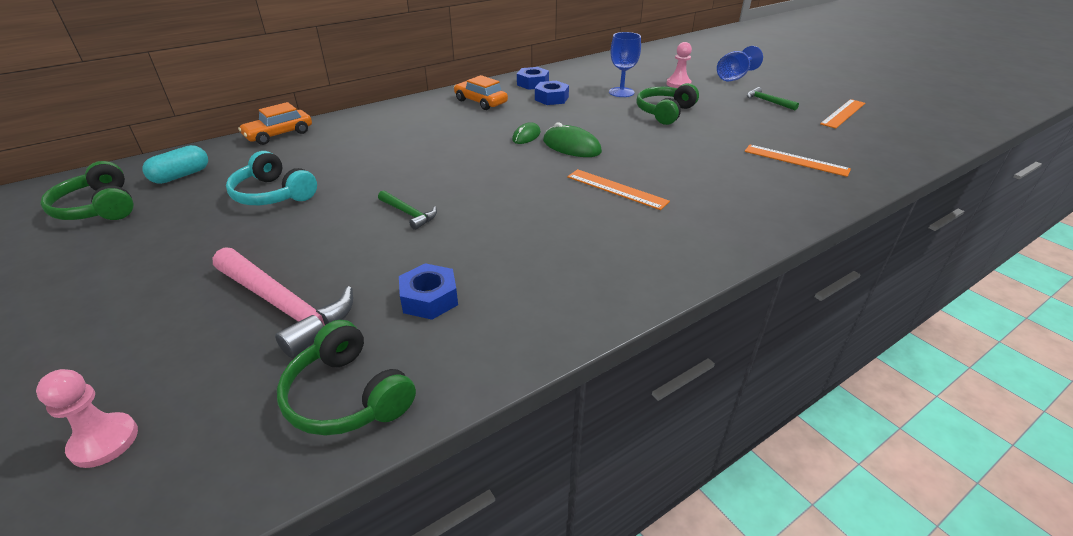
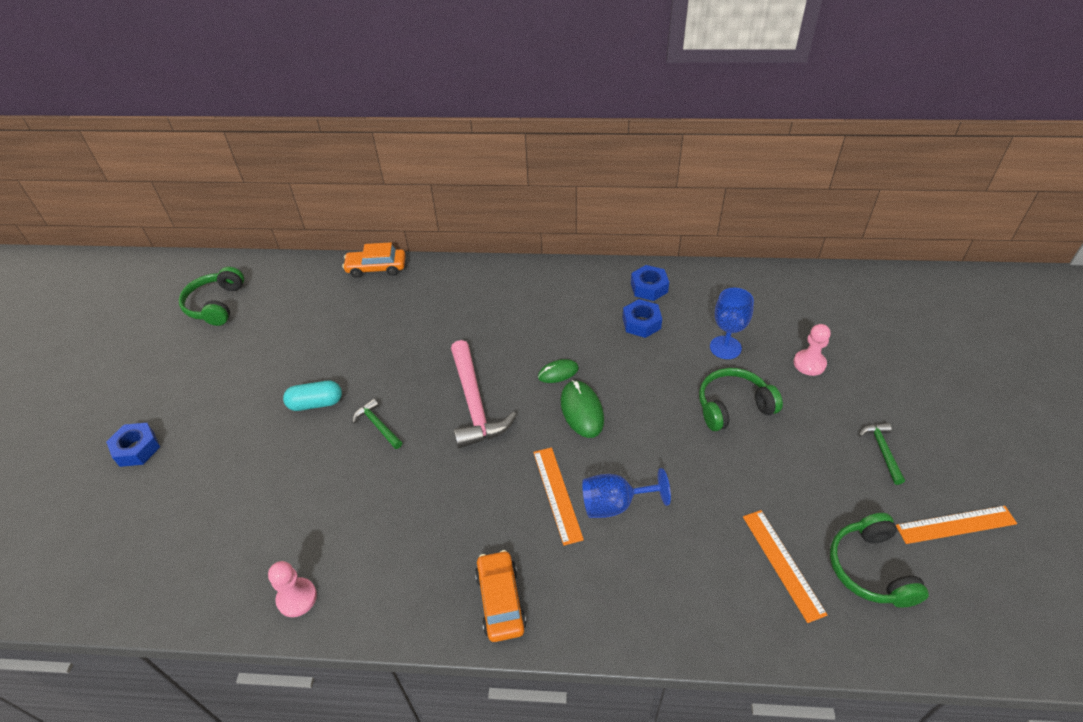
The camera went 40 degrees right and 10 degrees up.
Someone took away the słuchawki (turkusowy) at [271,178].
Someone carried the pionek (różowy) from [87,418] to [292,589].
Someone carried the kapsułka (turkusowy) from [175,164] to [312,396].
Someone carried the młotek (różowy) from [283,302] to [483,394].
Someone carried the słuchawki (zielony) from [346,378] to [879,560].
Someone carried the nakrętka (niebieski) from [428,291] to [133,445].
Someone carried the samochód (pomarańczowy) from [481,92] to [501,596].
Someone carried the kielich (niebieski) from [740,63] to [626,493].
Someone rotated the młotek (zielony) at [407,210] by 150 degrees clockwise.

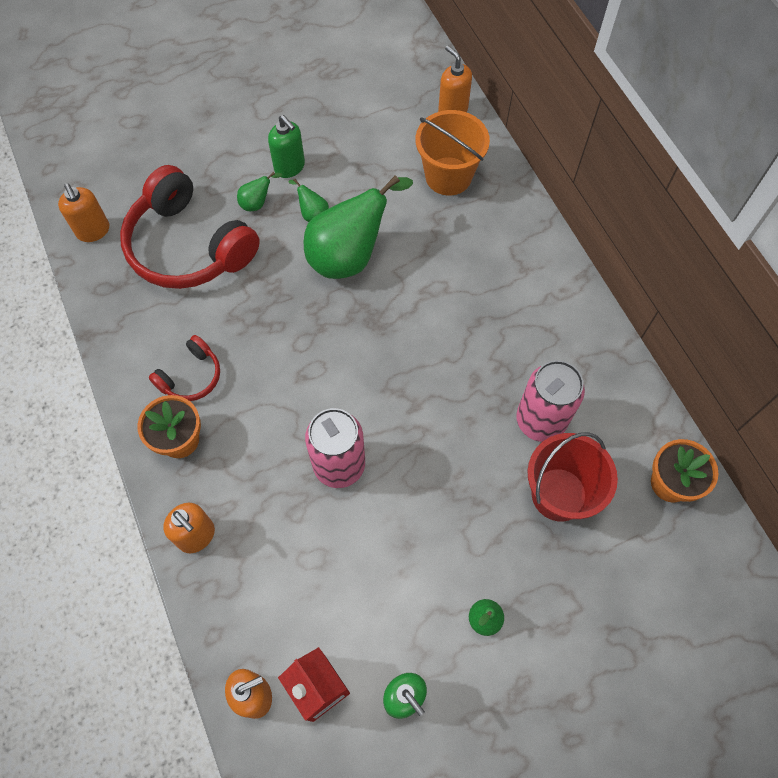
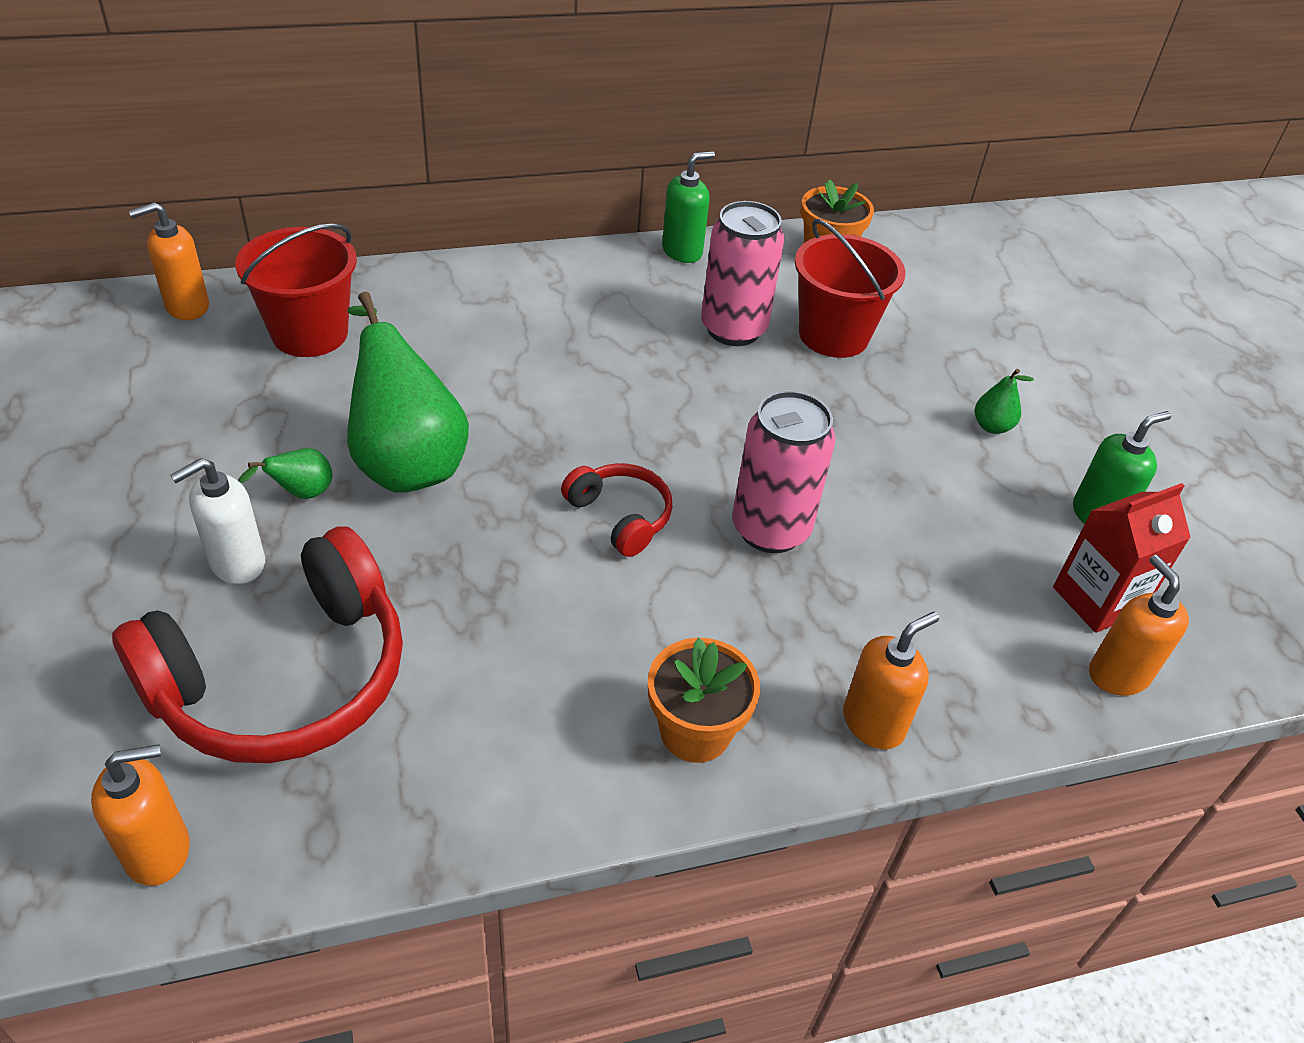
The camera went 85 degrees left and 20 degrees down.
Someone carried the słuchawki (czerwony) from [184,368] to [617,510].
Someone carried the dozownik mydła (zielony) from [286,146] to [688,207].
Someone swapped the gruszka (zielony) at [259,191] for the dozownik mydła (biały) at [217,521].
Someone repainted the wiadro (pomarańczowy) at [452,152], which became the wiadro (czerwony) at [296,290].

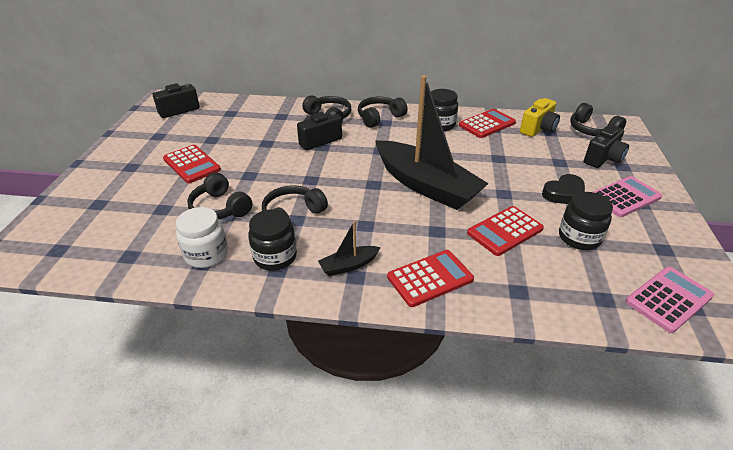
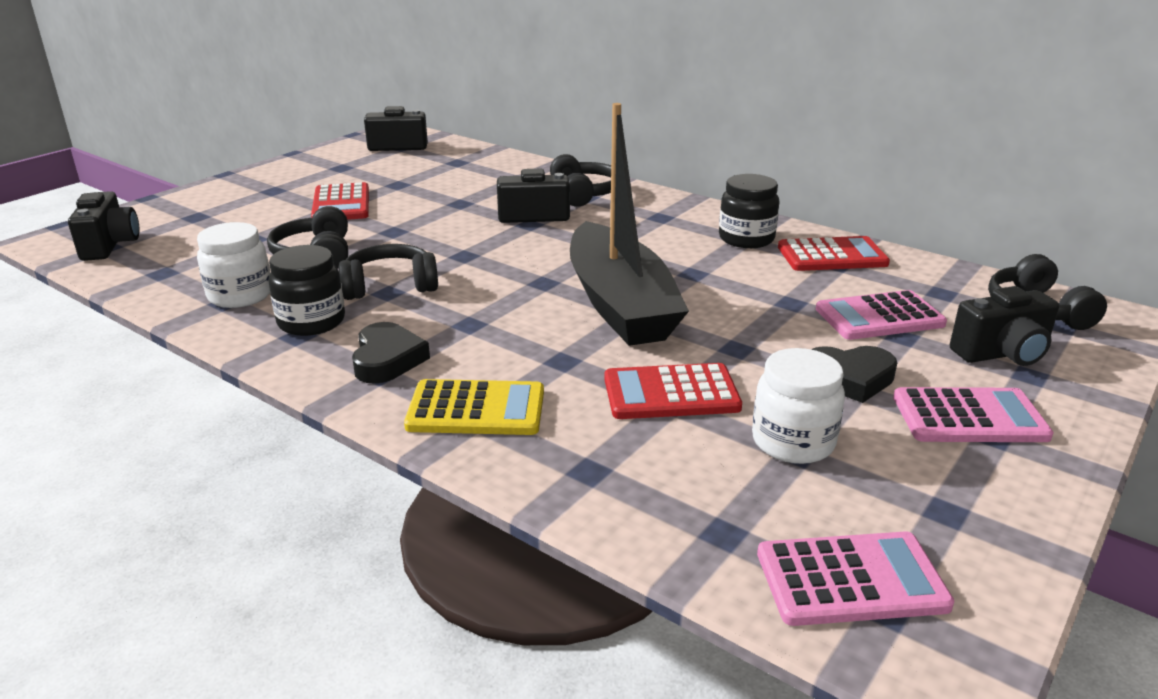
The camera went 30 degrees right and 10 degrees down.
Someone took away the słuchawki (czarny) at [383,112].
Someone took away the aparat fotograficzny (żółty) at [540,117].
Someone put down the aparat fotograficzny (czarny) at [104,226].
Someone put down the kalkulator (różowy) at [881,315].
Someone swapped the łódka (czarny) at [349,248] for the serce (czarny) at [391,353].
Someone repainted the kalkulator (czerwony) at [430,278], which became the kalkulator (żółty) at [474,407].
Someone repainted the słoik (czarny) at [586,221], which became the słoik (biały) at [798,406].

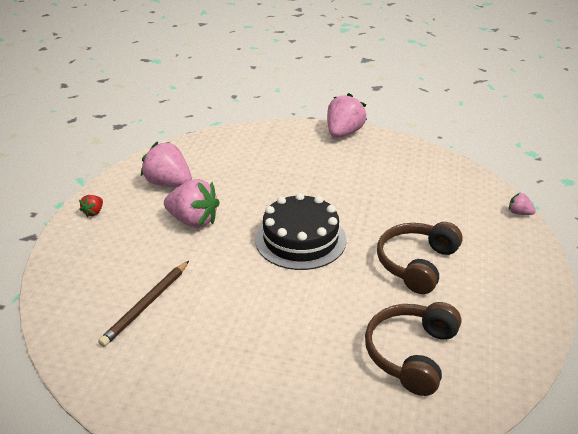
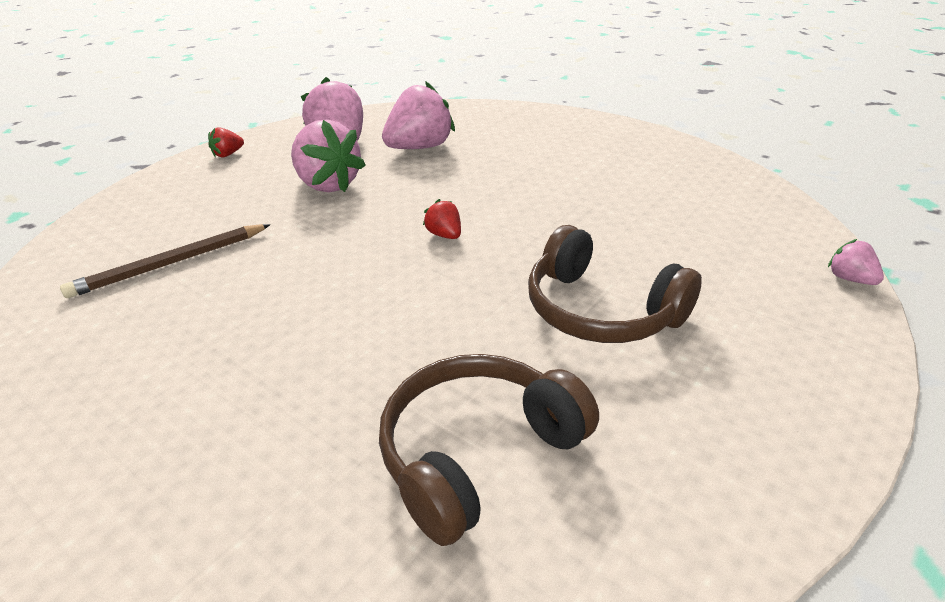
The camera went 25 degrees right and 0 degrees up.
Someone carried the truskawka (różowy) from [347,115] to [418,115].
Someone swapped the tort (czarny) at [300,231] for the truskawka (czerwony) at [442,219].
Someone rotated the słuchawki (brązowy) at [420,258] by 105 degrees counterclockwise.

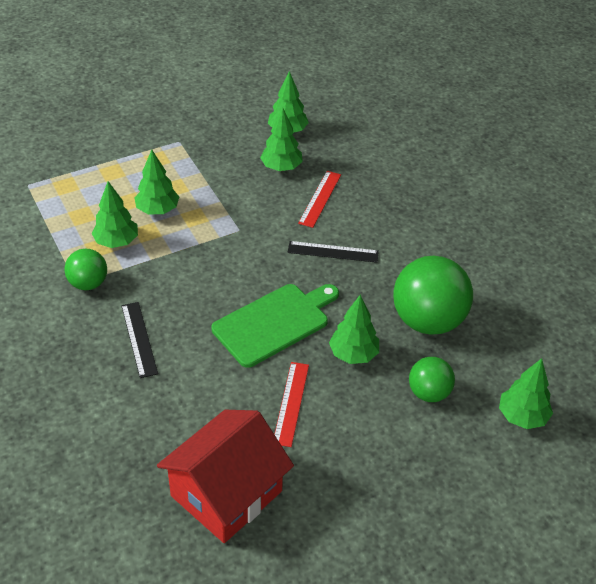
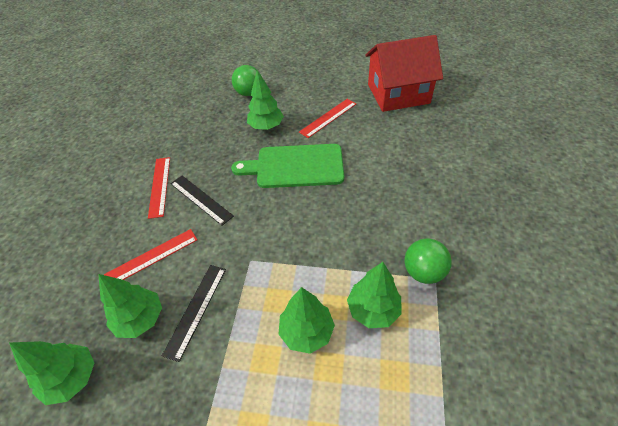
The camera went 140 degrees left and 5 degrees up.
Someone took away the piłka (zielony) at [433,295].
Someone took away the drzewko (zielony) at [526,393].
Someone put down the linijka (czerwony) at [159,188].
Someone carried the linijka (czarny) from [139,340] to [194,313].

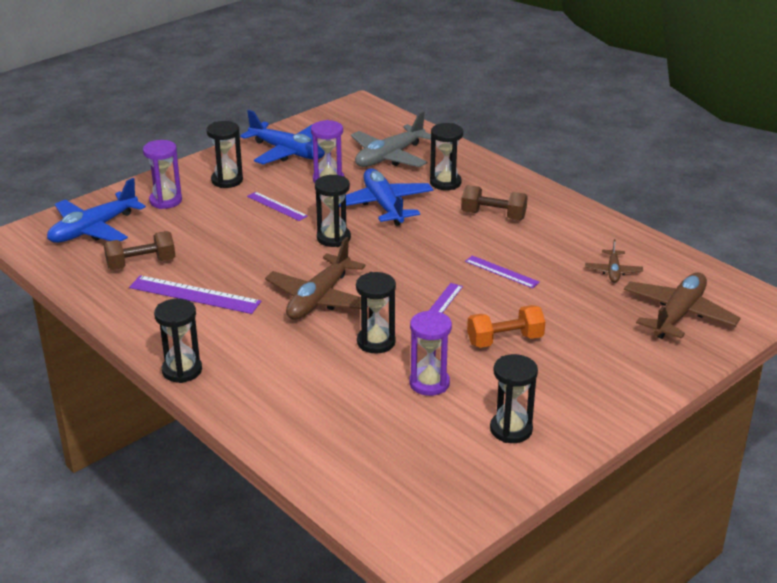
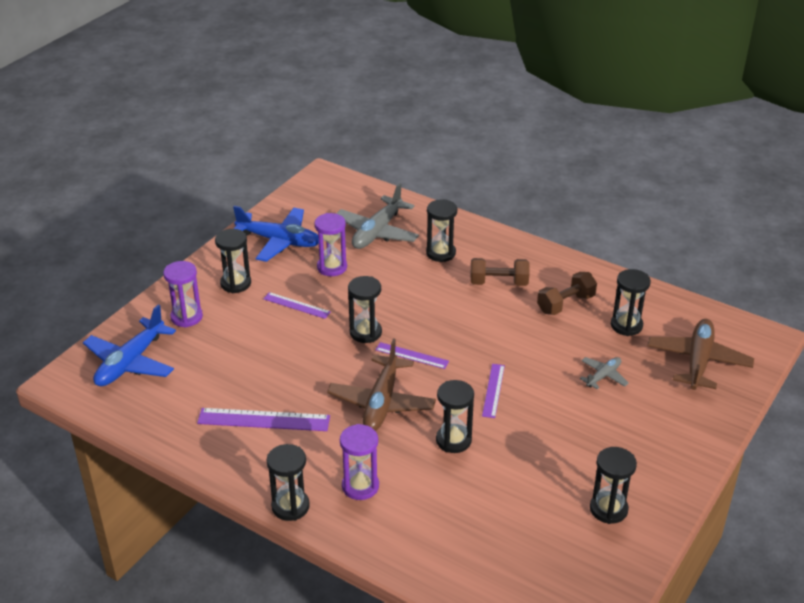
The camera went 15 degrees left and 5 degrees up.
Someone took away the samolot (niebieski) at [386,197].
Someone took away the hantel (pomarańczowy) at [506,326].
Someone put down the samolot (szary) at [604,373].
Someone carried the hantel (brązowy) from [139,250] to [567,293].
Someone carried the klepsydra (fioletowy) from [430,353] to [359,462].
Someone carried the linijka (fioletowy) from [502,271] to [412,355].
Someone swapped the samolot (brązowy) at [614,261] for the klepsydra (czarny) at [631,302].

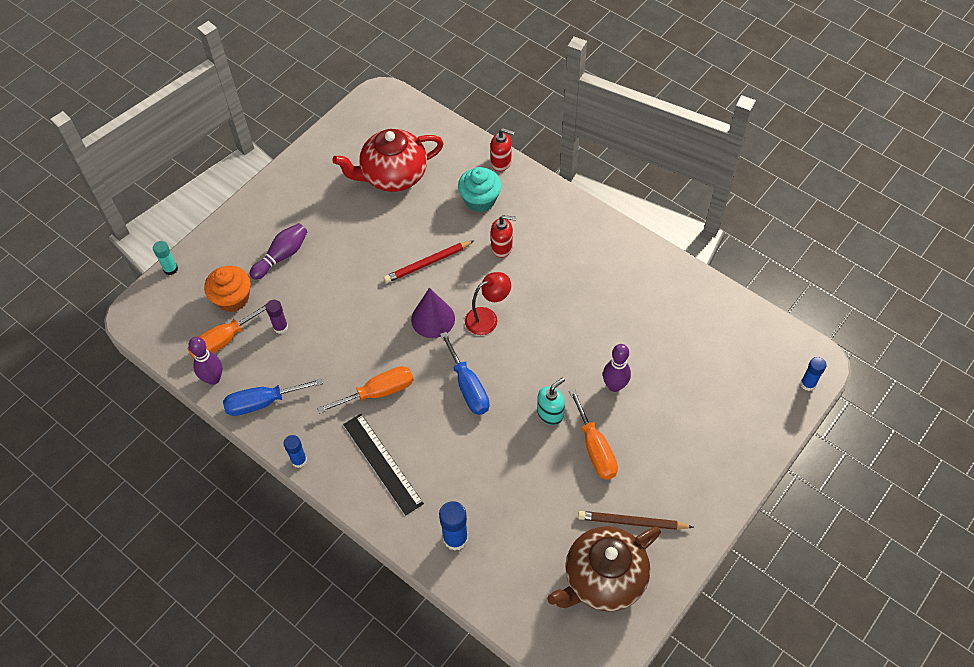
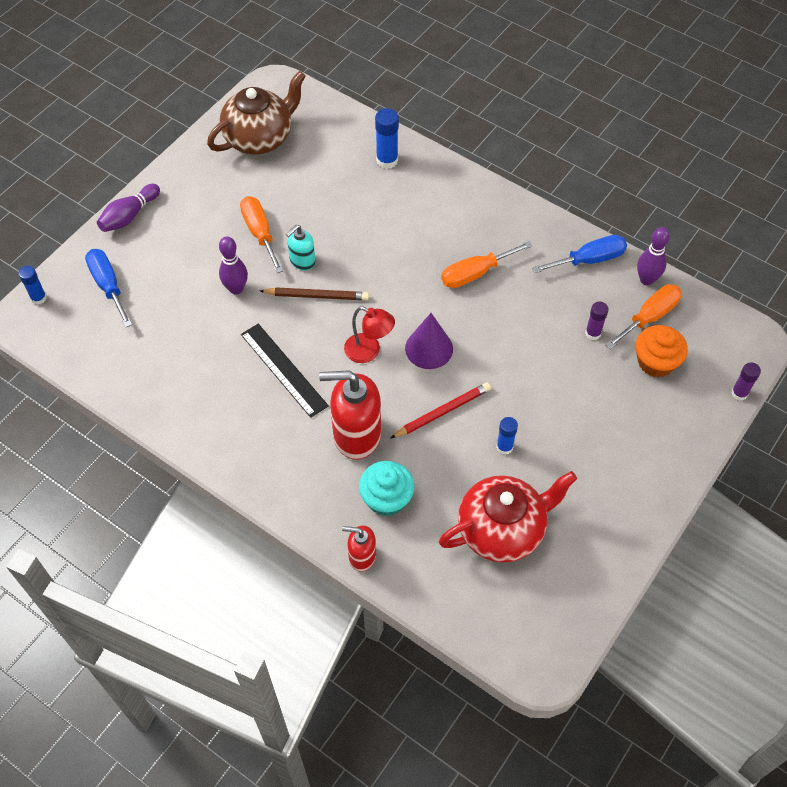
The camera went 175 degrees right and 0 degrees up.
Someone carried the kręgiel (fioletowy) from [278,251] to [128,208].
Someone carried the klej w sztyfcie (niebieski) from [295,451] to [507,436].
Someone carried the linijka (czarny) from [383,464] to [285,371].
Someone carried the śrubokręt (niebieski) from [464,373] to [108,288].
Someone carried the ołówek (brązowy) from [635,520] to [314,293].
Someone repainted the klej w sztyfcie (turkusowy) at [165,258], which became the klej w sztyfcie (fioletowy) at [746,381].
Someone rotated the lampka (czerwony) at [488,303] by 120 degrees counterclockwise.
Someone scaled the dozownik mydła (czerwony) at [503,236] by 1.87.

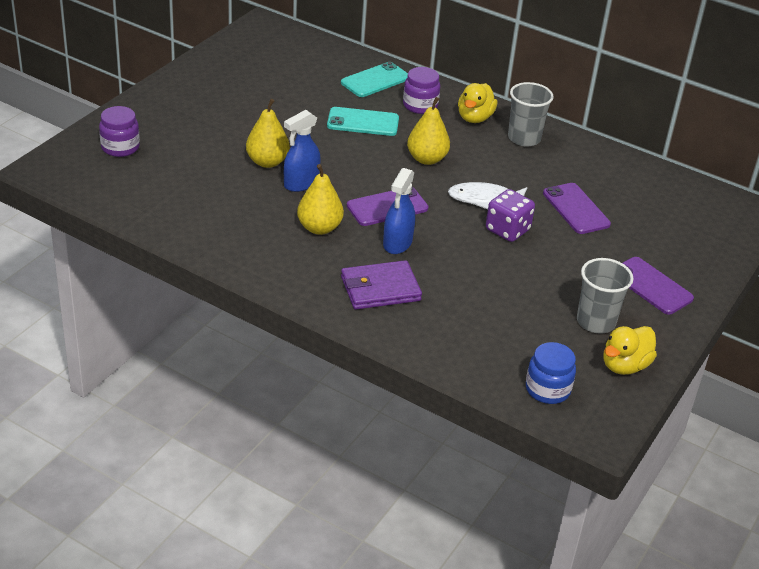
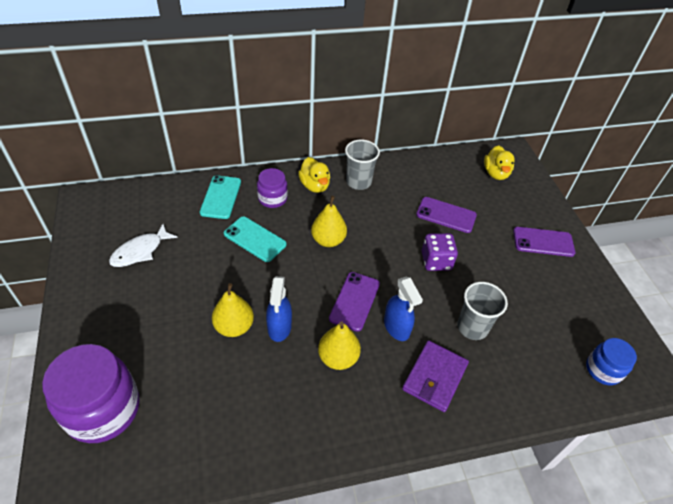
The camera went 45 degrees left and 10 degrees up.
Someone carried the ryba (biały) from [488,195] to [143,245].
Someone carried the szklanka (szary) from [605,296] to [482,311].
Someone carried the kaczka (żółty) from [630,350] to [499,162].
Someone rotated the telefon (turkusowy) at [363,121] by 75 degrees clockwise.
Someone scaled the słoik (fioletowy) at [119,131] by 1.84.

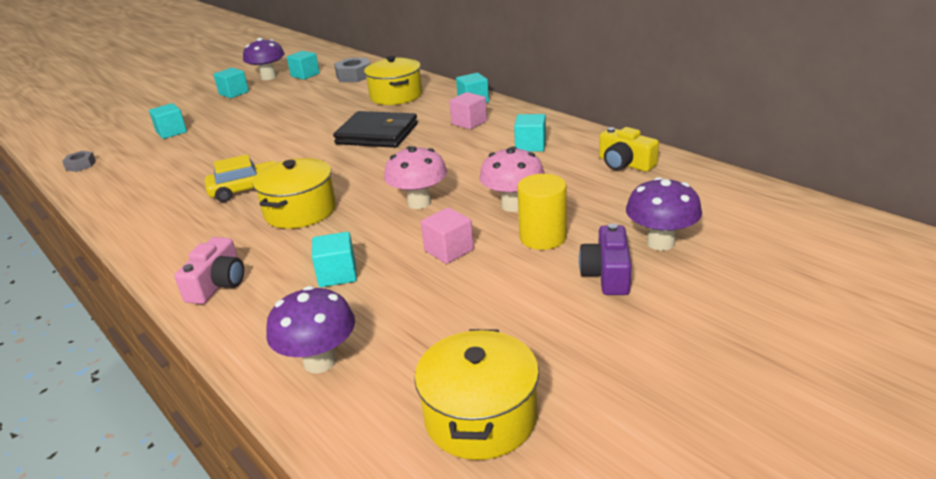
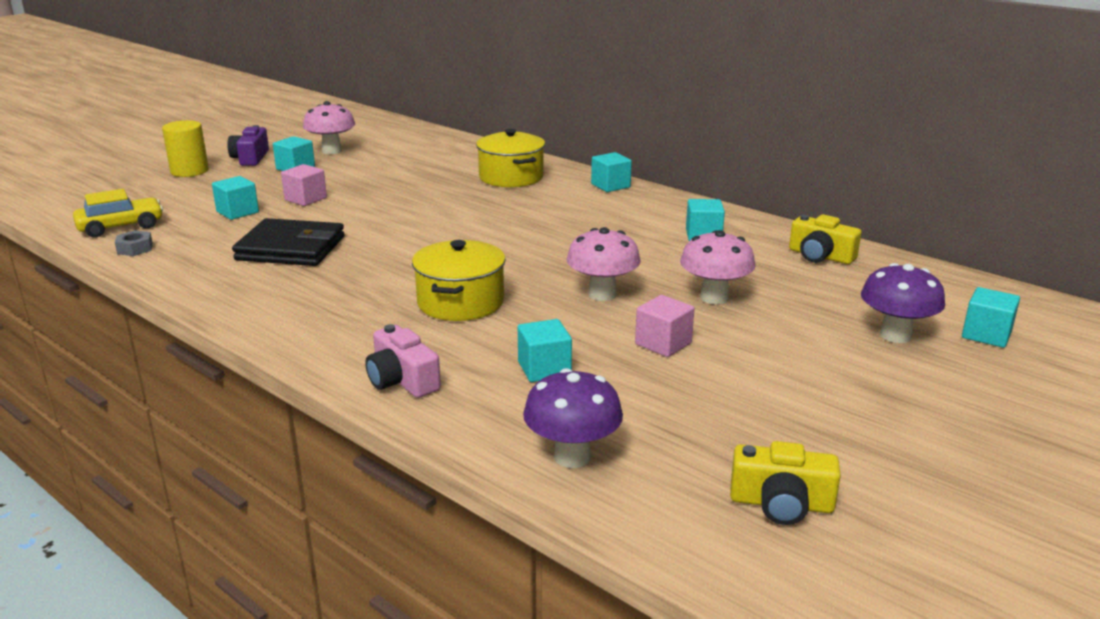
The camera went 10 degrees left and 5 degrees down.
Someone took away the nakrętka (szary) at [352,70].
Someone carried the samochód (żółty) from [241,178] to [118,213].
Someone carried the sześcian (turkusowy) from [303,65] to [991,317].
Someone carried the portfel (czarny) from [375,129] to [288,242].
Someone carried the sześcian (różowy) from [468,110] to [304,185].
Someone carried the walec (żółty) from [542,212] to [185,148].
Someone carried the aparat fotograficzny (fioletowy) from [605,259] to [248,145].
Someone swapped the garnek (żółty) at [476,394] for the aparat fotograficzny (żółty) at [785,483].
Someone repainted the grzyb (fioletowy) at [264,59], which became the grzyb (różowy) at [329,127].
Someone rotated the aparat fotograficzny (różowy) at [209,270] by 135 degrees clockwise.

